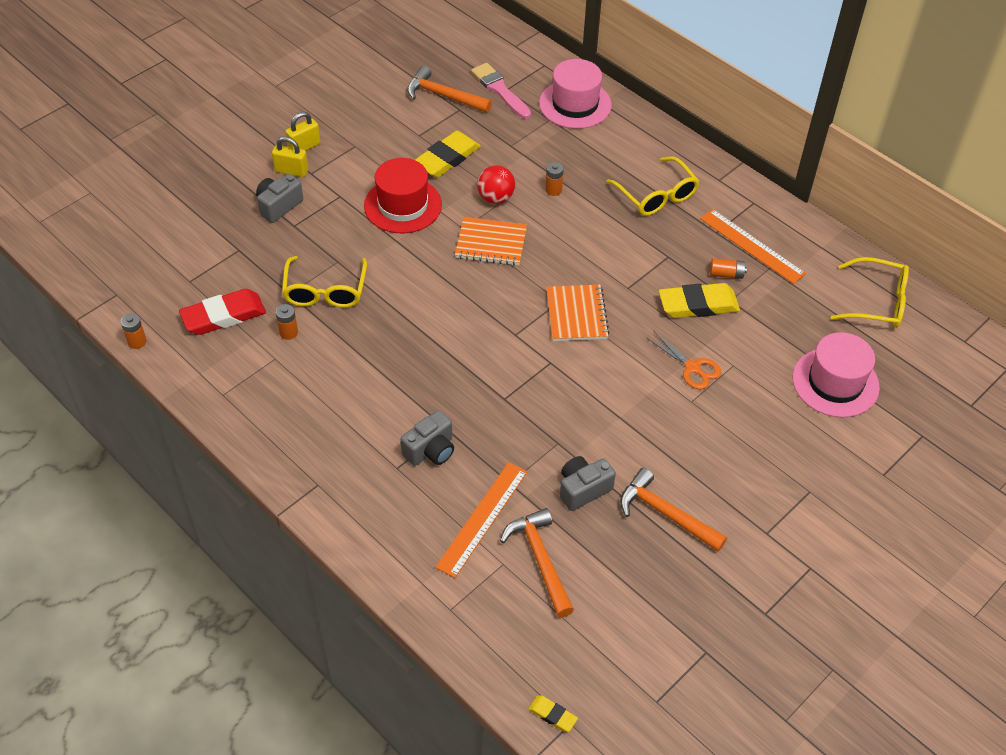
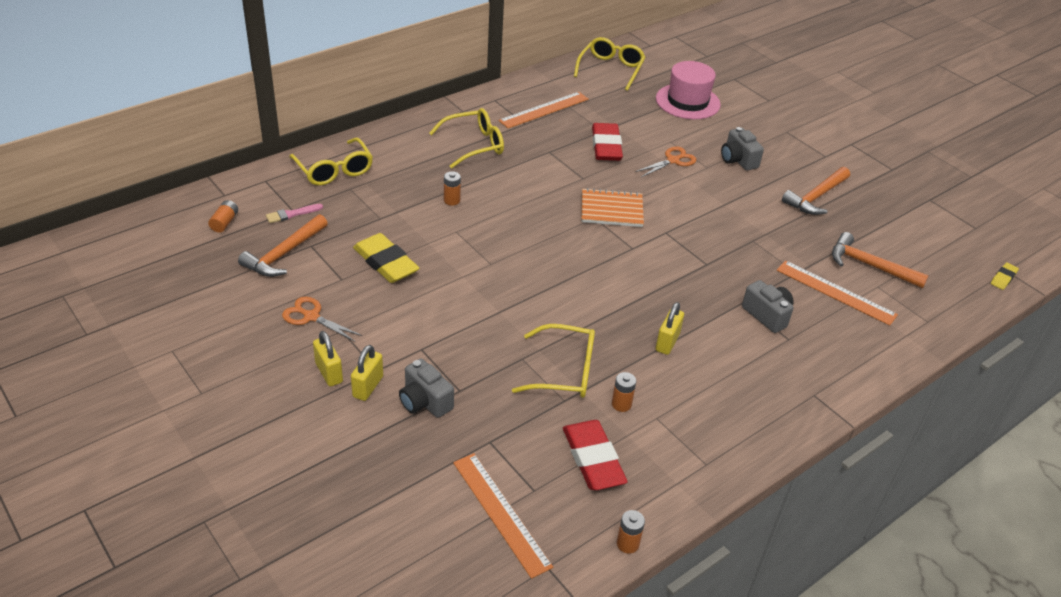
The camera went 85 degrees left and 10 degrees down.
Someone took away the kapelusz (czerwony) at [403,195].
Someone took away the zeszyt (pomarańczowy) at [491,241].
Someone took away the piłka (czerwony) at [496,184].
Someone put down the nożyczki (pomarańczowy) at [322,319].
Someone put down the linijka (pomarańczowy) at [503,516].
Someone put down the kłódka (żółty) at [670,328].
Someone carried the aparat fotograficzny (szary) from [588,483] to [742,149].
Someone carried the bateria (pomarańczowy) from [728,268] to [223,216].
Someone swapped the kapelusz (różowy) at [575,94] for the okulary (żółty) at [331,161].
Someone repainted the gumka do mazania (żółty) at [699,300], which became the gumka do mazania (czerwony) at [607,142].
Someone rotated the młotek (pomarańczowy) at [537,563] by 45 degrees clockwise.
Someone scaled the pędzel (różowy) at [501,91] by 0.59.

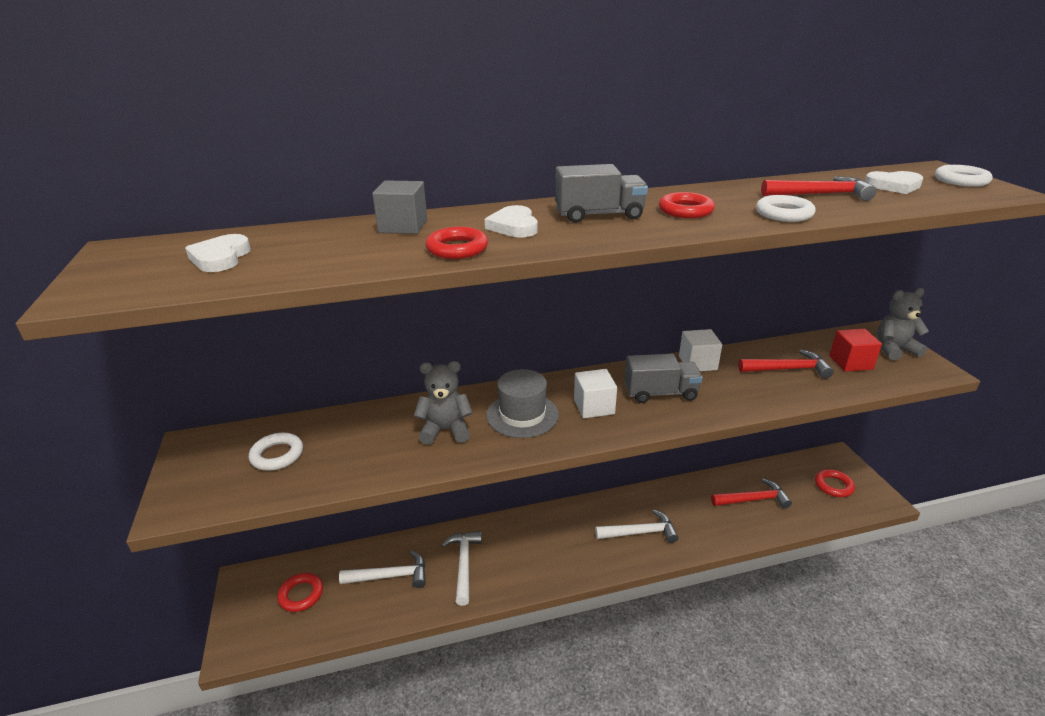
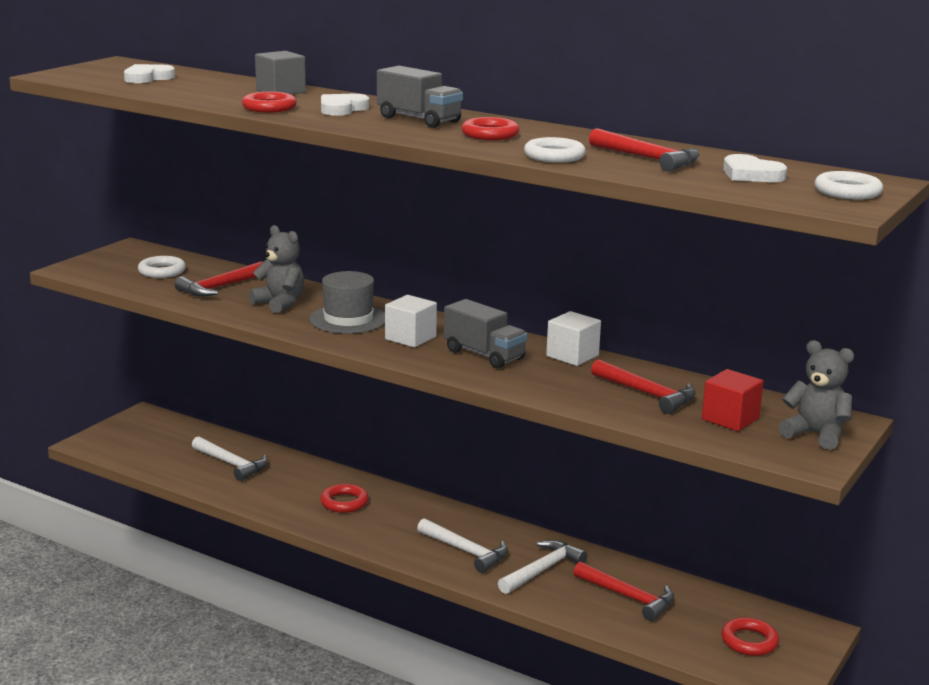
The camera went 45 degrees right and 10 degrees down.
Someone put down the młotek (czerwony) at [219,279].
Someone carried the pierścień (czerwony) from [300,592] to [344,498].
Someone carried the młotek (biały) from [461,568] to [542,567].

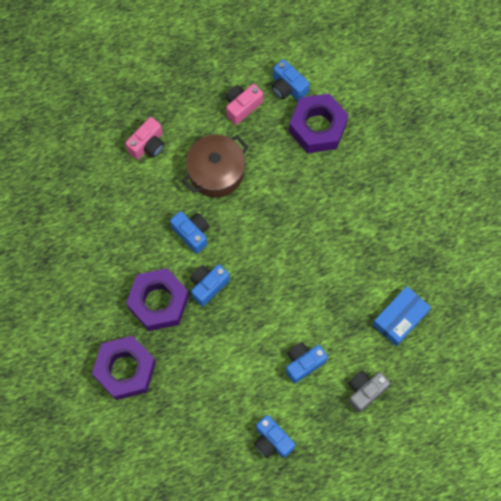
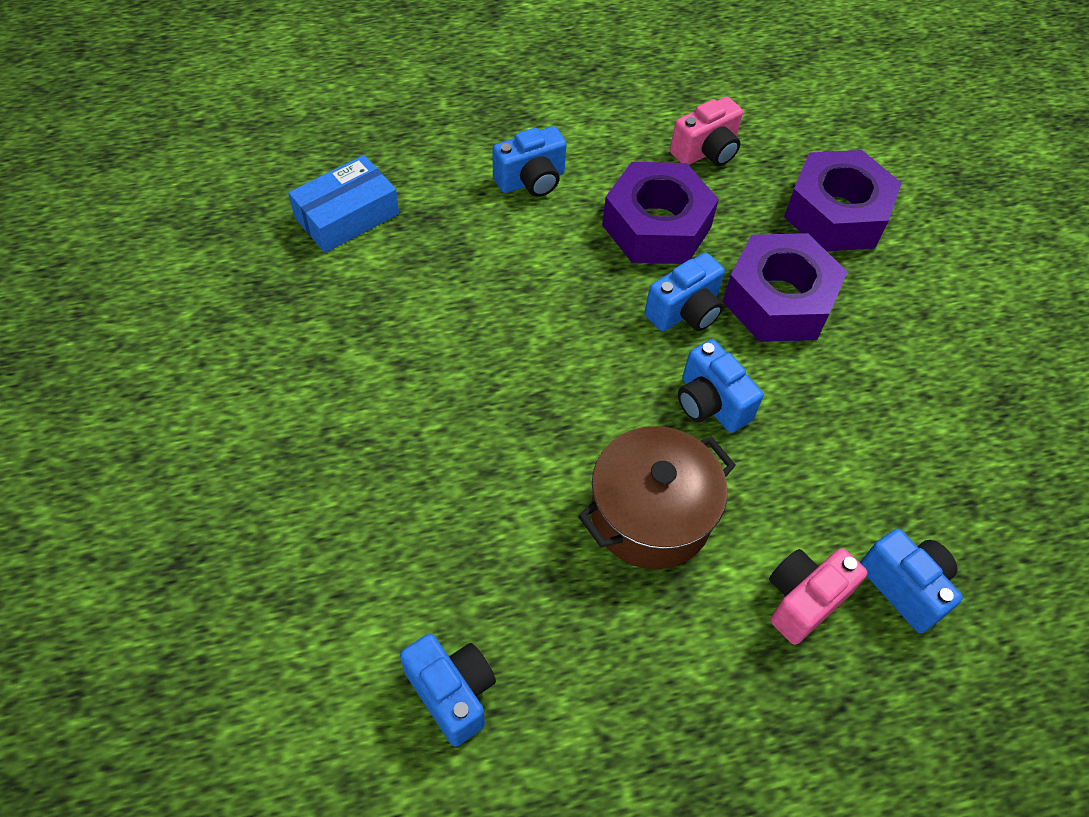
The camera went 175 degrees left and 15 degrees down.
Someone took away the aparat fotograficzny (szary) at [369,392].
Someone carried the aparat fotograficzny (różowy) from [244,104] to [706,131].
Someone carried the aparat fotograficzny (niebieski) from [274,436] to [911,581].
Someone carried the nakrętka (fioletowy) from [319,123] to [660,213].

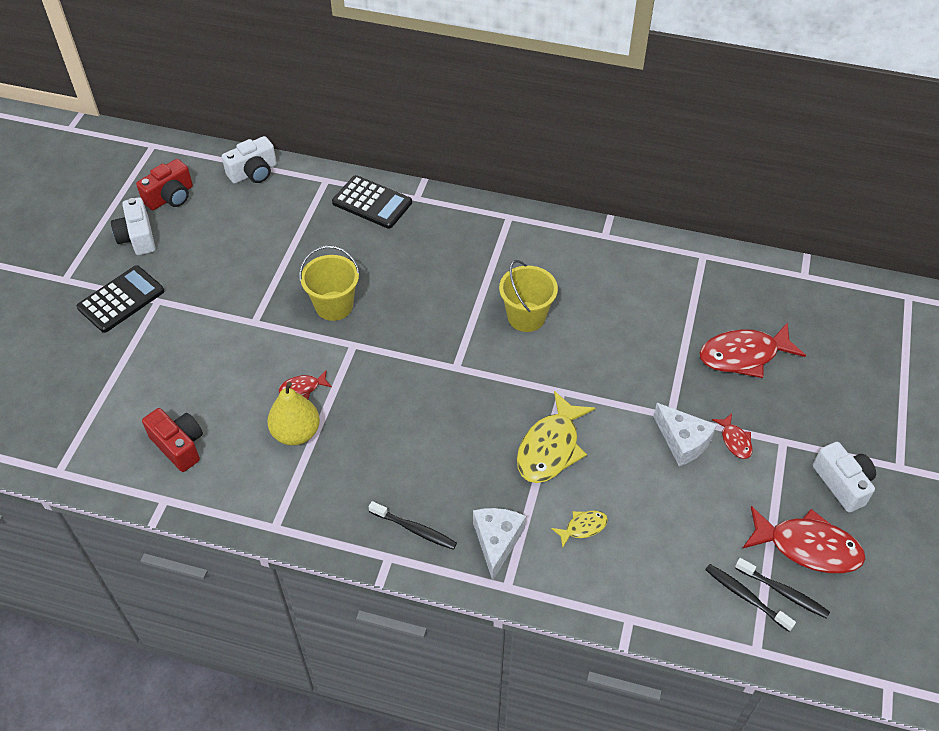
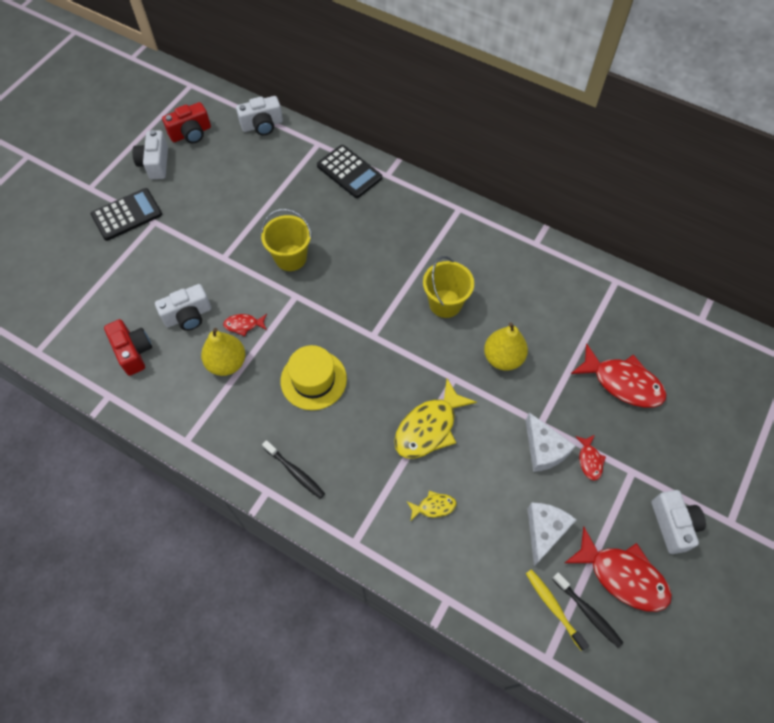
The camera went 15 degrees right and 10 degrees up.
Someone put down the aparat fotograficzny (biały) at [183,307].
Someone put down the kapelusz (żółty) at [313,377].
Someone put down the gruszka (żółty) at [506,346].
Someone carried the ser (biały) from [499,544] to [551,534].
Someone repainted the szczoteczka do zębów (czarny) at [750,598], which became the szczoteczka do zębów (żółty) at [557,609].
Someone rotated the ryba (czerwony) at [752,350] by 150 degrees counterclockwise.

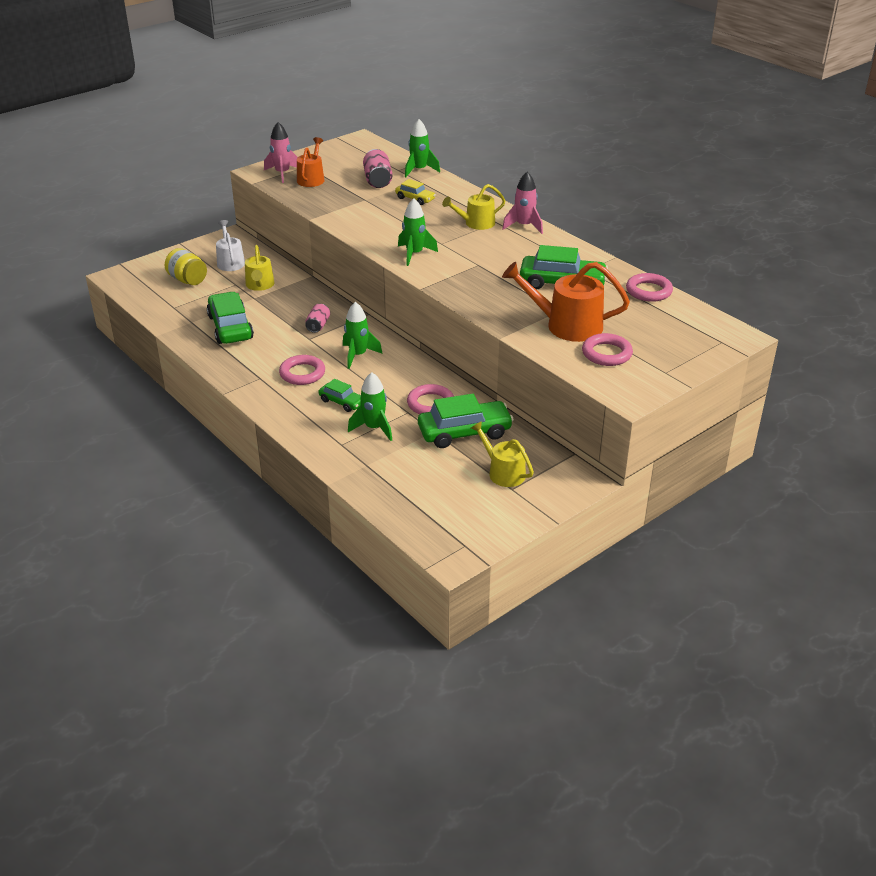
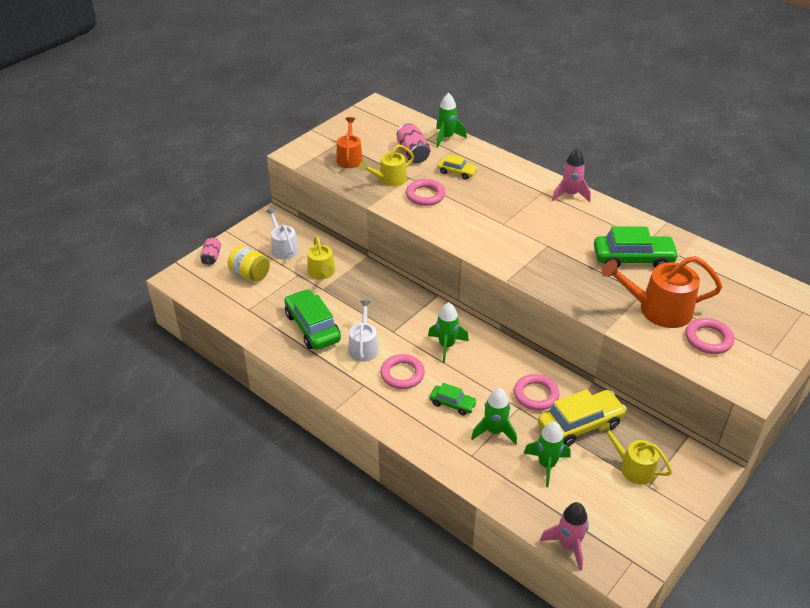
The camera went 10 degrees left and 5 degrees up.
Someone put down the konewka (biały) at [364,331].
Someone carried the rakieta (różowy) from [281,152] to [564,536].
Someone carried the puszka (różowy) from [317,318] to [210,252].
Someone carried the rakieta (zielony) from [418,232] to [547,454].
Someone carried the konewka (żółty) from [473,207] to [386,165].
Someone carried the pierścień (różowy) from [649,287] to [426,192].
Someone repainted the samochód (zielony) at [466,421], which became the samochód (żółty) at [582,418].

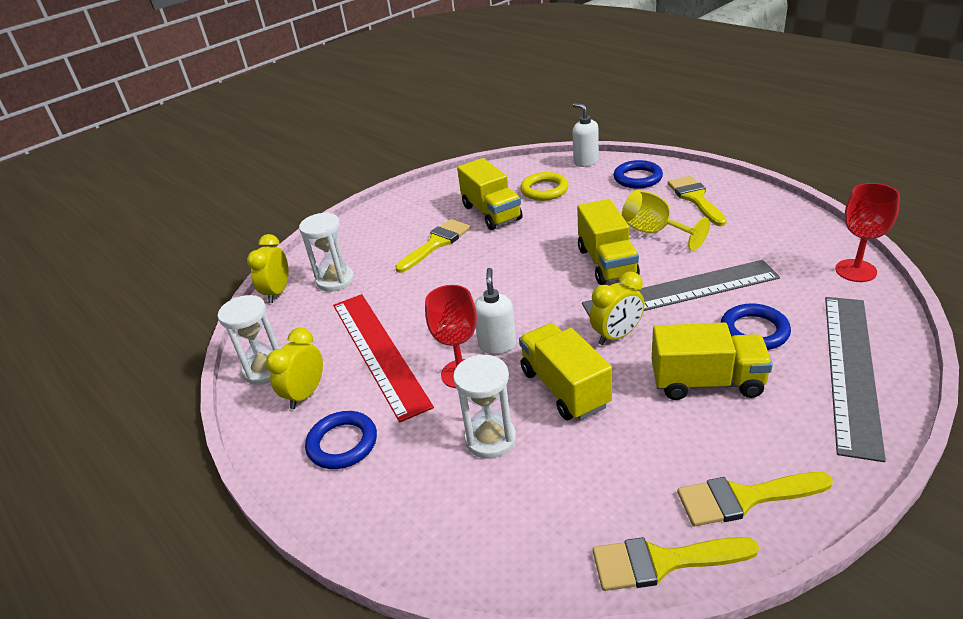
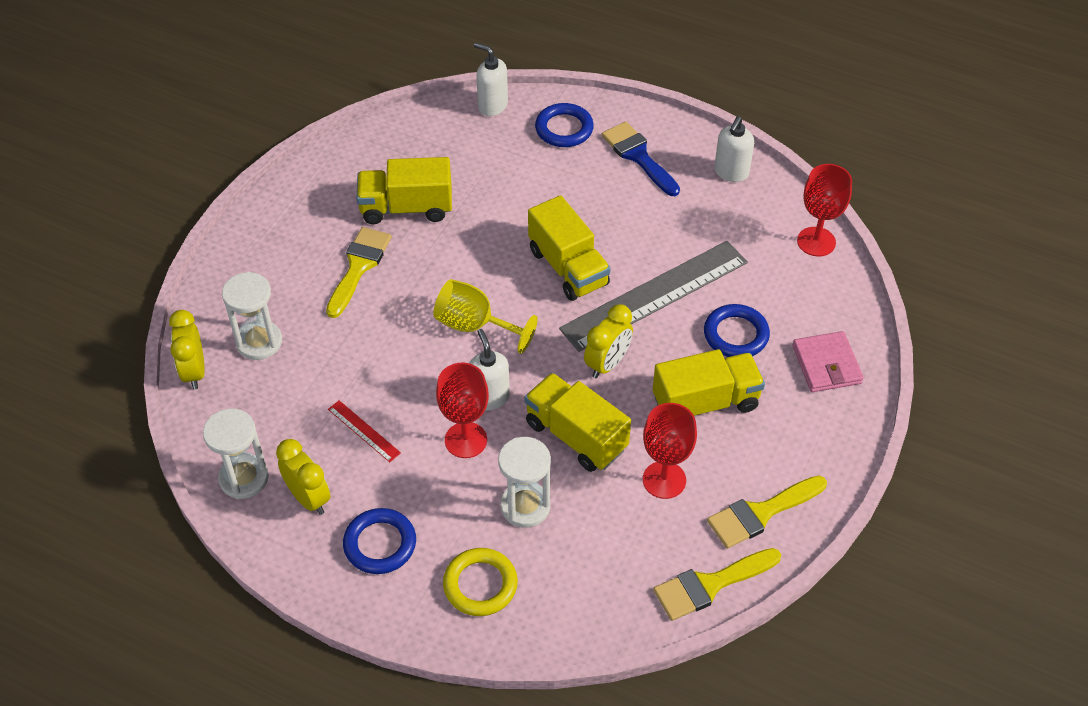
The camera went 25 degrees left and 15 degrees up.
Someone put down the kielich (czerwony) at [670,451].
Someone put down the dozownik mydła (biały) at [734,149].
Someone carried the pierścień (żółty) from [544,186] to [480,582].
Someone carried the kielich (żółty) from [666,220] to [485,316].
Someone swapped the linijka (szary) at [855,379] for the portfel (różowy) at [828,361].
Someone repainted the pędzel (żółty) at [697,201], which became the pędzel (niebieski) at [641,159].
Someone rotated the budzik (żółty) at [294,368] by 135 degrees clockwise.
Someone rotated the ciężarówka (żółty) at [490,194] by 135 degrees clockwise.
Someone scaled the linijka (czerwony) at [383,358] by 0.41.

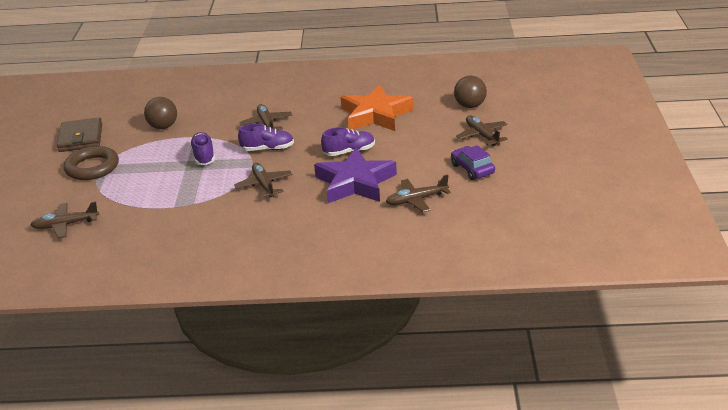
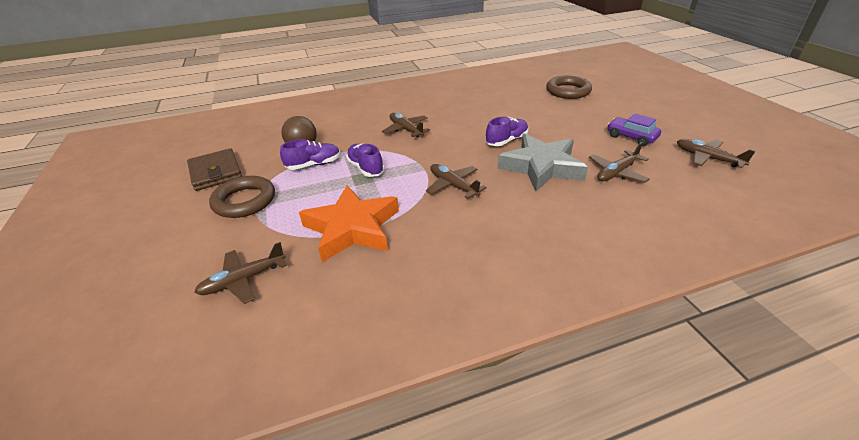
The camera went 20 degrees left and 5 degrees up.
Someone carried the but (fioletowy) from [266,137] to [310,154].
Someone carried the gwiazda (pomarańczowy) from [377,108] to [349,223].
Someone carried the samolot (brązowy) from [482,131] to [716,153].
Someone swapped the piłka (brązowy) at [470,92] for the pierścień (brązowy) at [569,87].
Someone repainted the gwiazda (fioletowy) at [355,175], which became the gwiazda (szary) at [542,162].

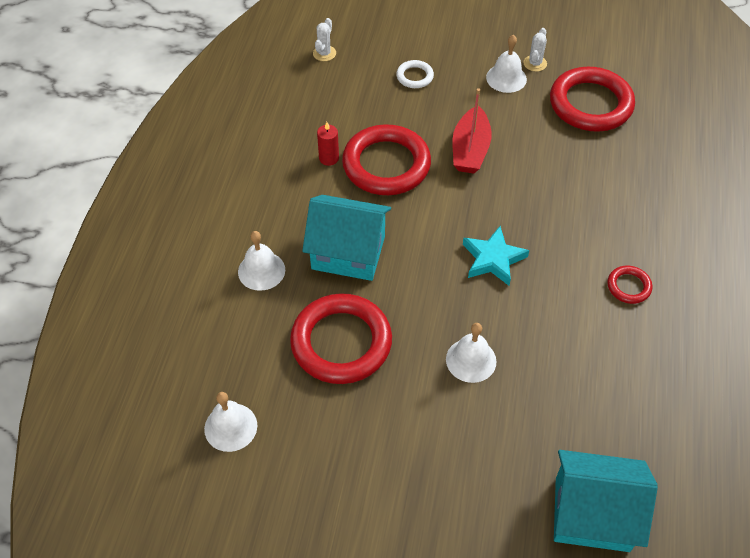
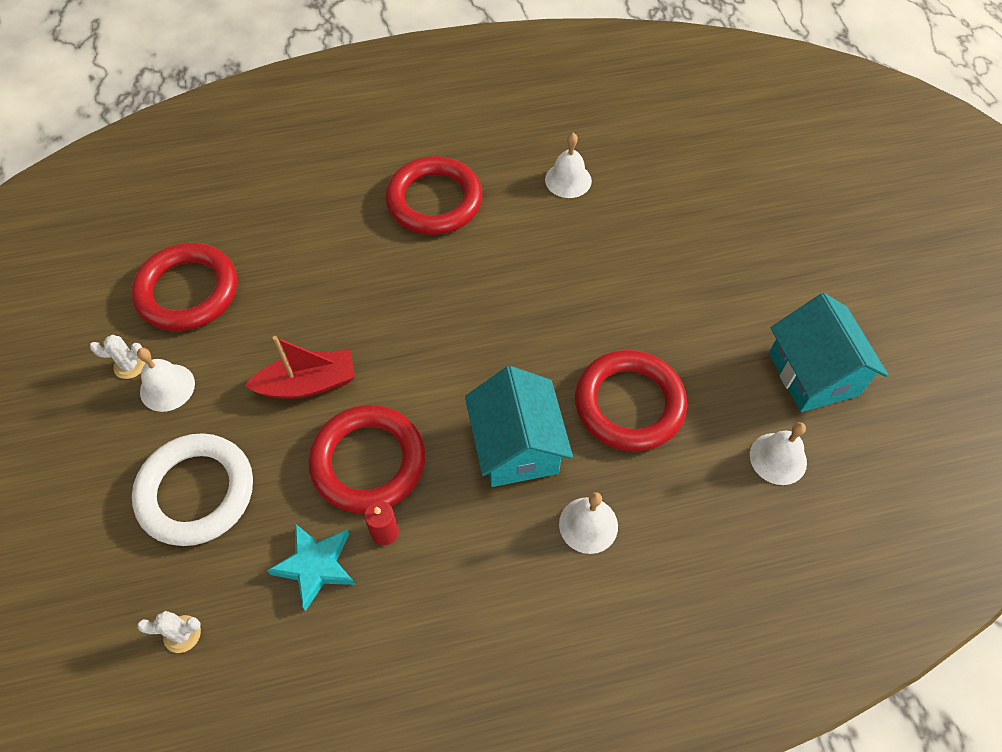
The camera went 115 degrees left and 5 degrees up.
Someone carried the dzwonek (biały) from [471,353] to [568,165].
Someone carried the gwiazda (turkusowy) from [496,256] to [311,567].
Someone carried the domek (turkusowy) from [606,501] to [828,352].
Someone scaled the pierścień (biały) at [415,74] by 2.19.
Someone scaled the pierścień (czerwony) at [629,285] by 2.19.

